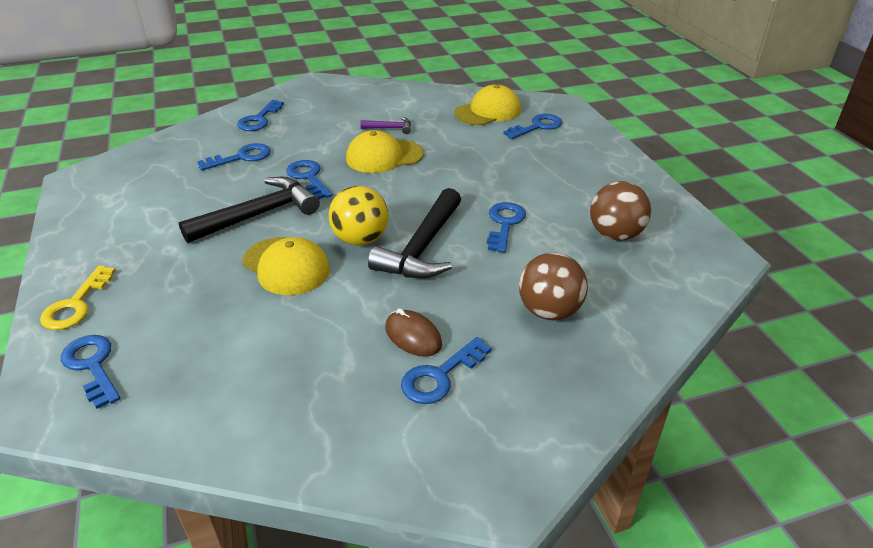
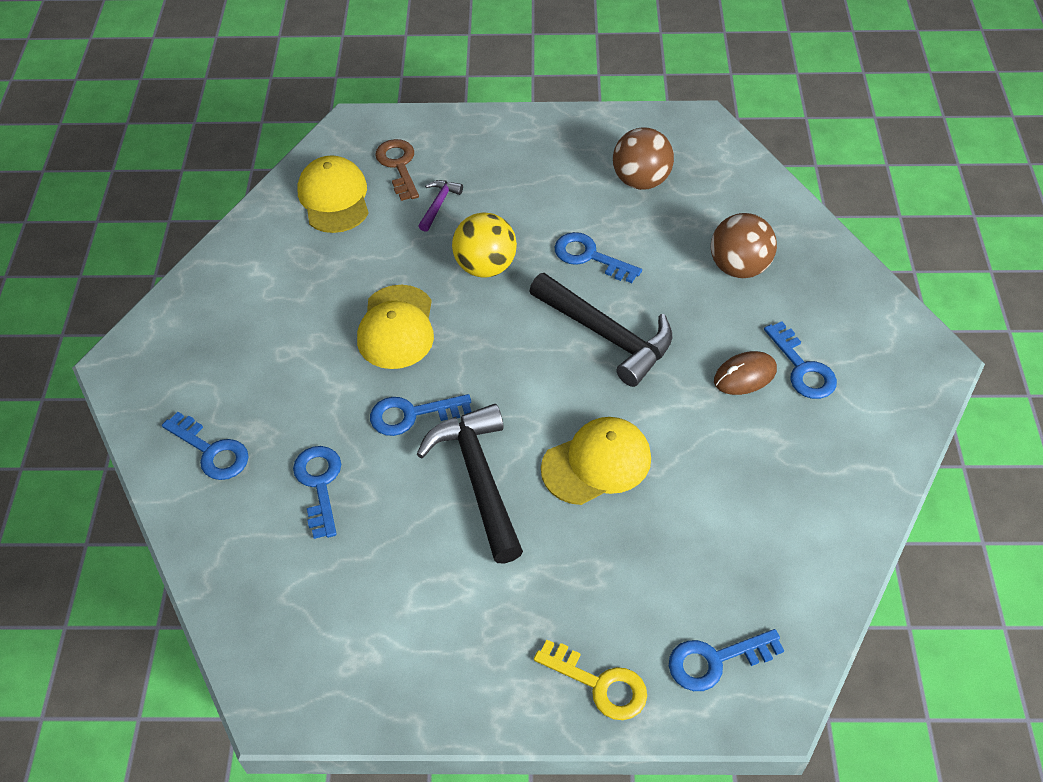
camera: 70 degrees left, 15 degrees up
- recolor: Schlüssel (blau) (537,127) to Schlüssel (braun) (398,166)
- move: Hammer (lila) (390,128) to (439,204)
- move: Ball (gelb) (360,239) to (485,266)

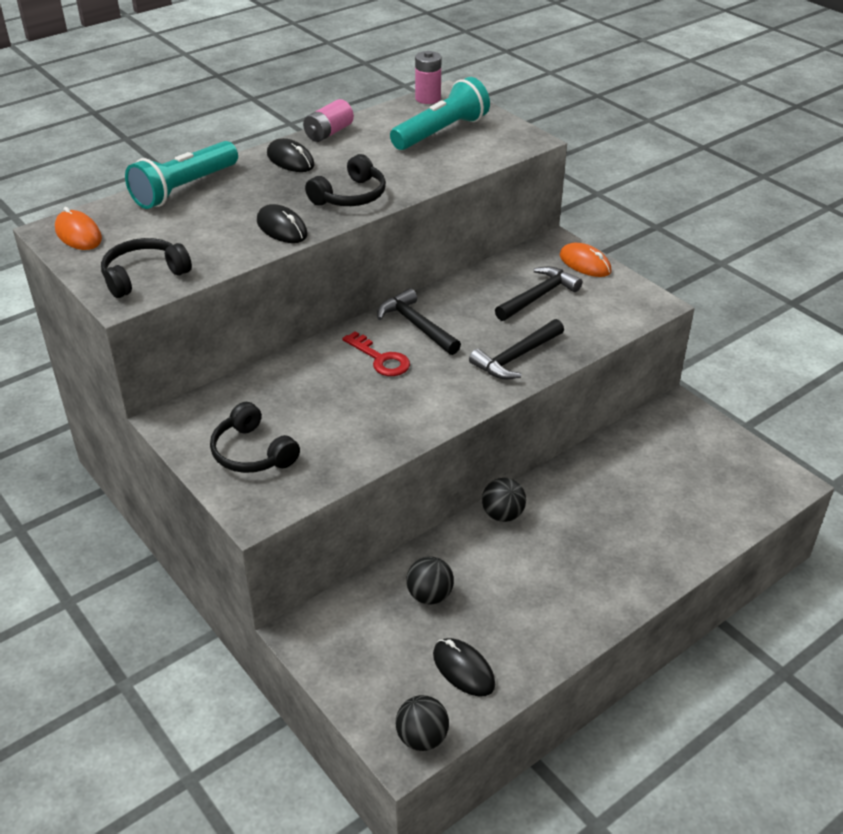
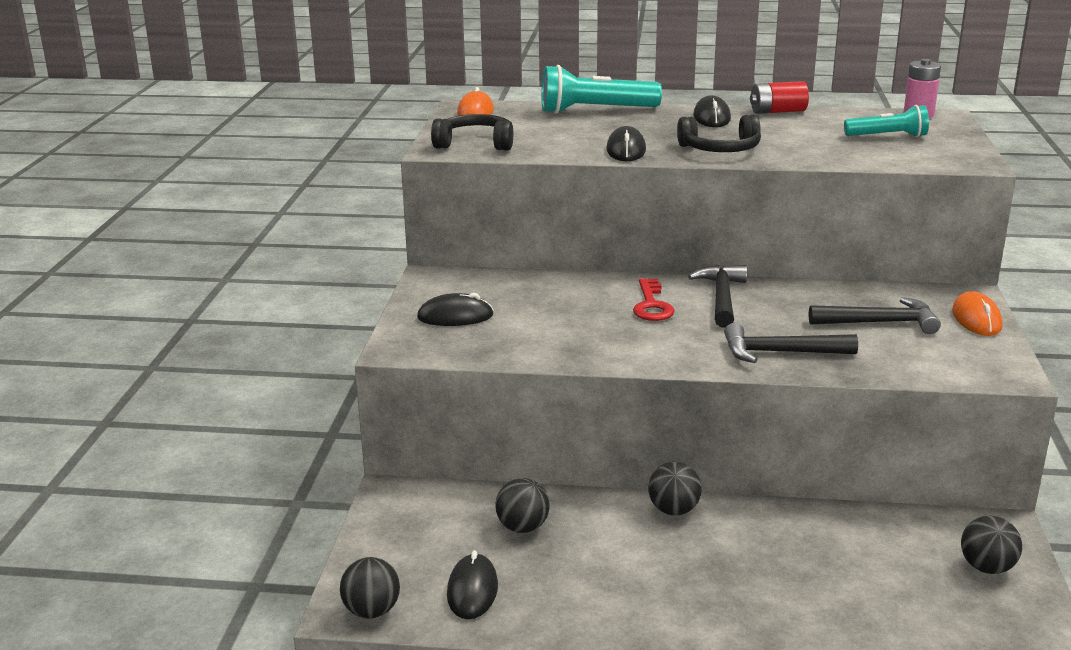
camera: 45 degrees right, 15 degrees down
- replace: Kopfhörer (schwarz) (252,452) to Computermaus (schwarz) (455,316)
- recolor: Batterie (rosa) (329,133) to Batterie (rot) (777,111)
- resize: Taschenlampe (türkis) (441,132) = (888,136) x0.62
- insert: Ball (schwarz) (986,567)

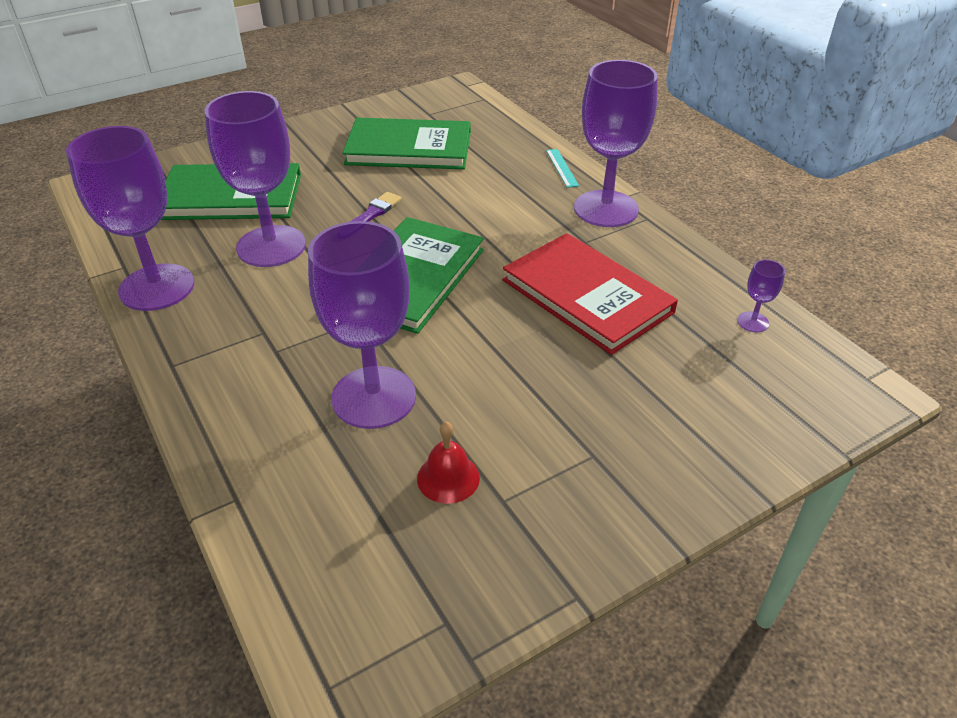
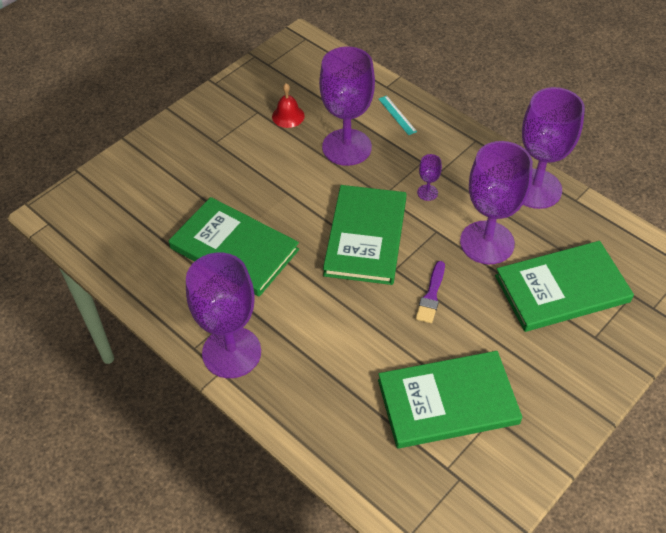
camera: 165 degrees right, 10 degrees up
- recolor: Buch (rot) (586,296) to Buch (grün) (234,249)
- move: Lineal (türkis) (562,168) to (397,115)
- move: Kelch (lila) (753,322) to (427,192)

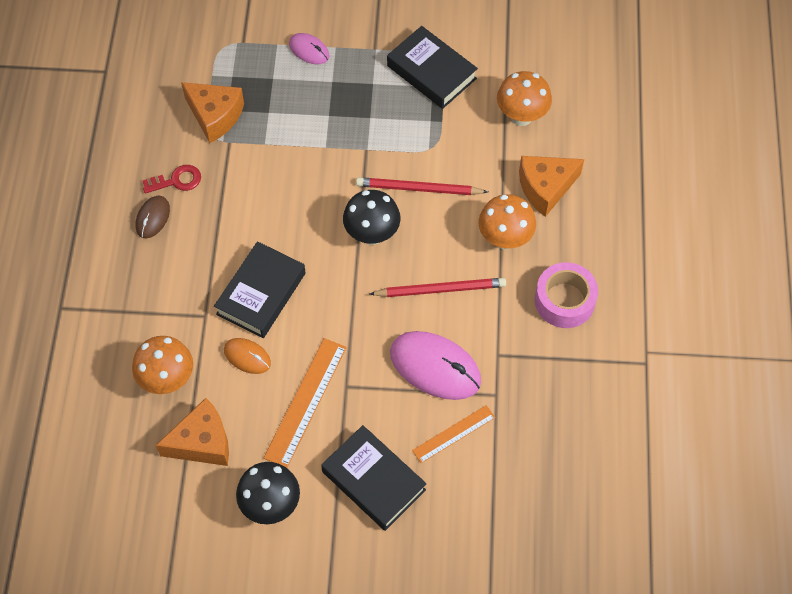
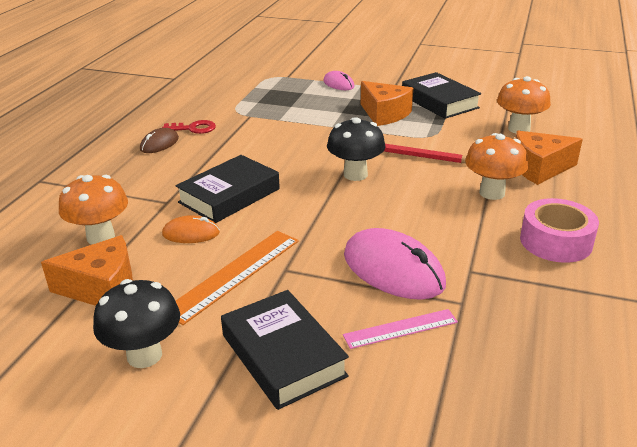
camera: 15 degrees right, 30 degrees down
- rotate: Computermaus (orange) (247,357) = (191,233) 45 degrees counterclockwise
- recolor: Lineal (orange) (453,434) to Lineal (rosa) (400,328)
- move: Käse (orange) (215,116) to (384,114)
- delete: Bleistift (rot) (440,289)

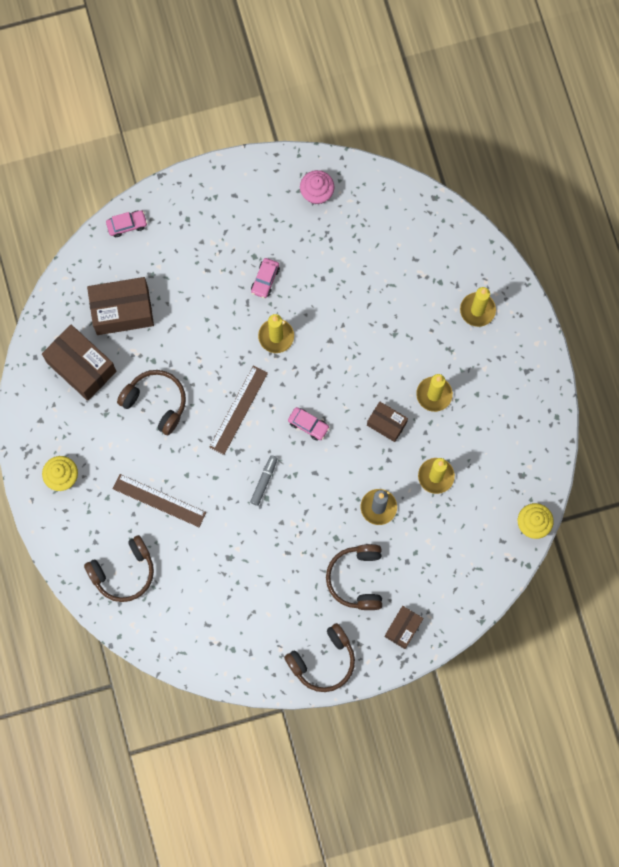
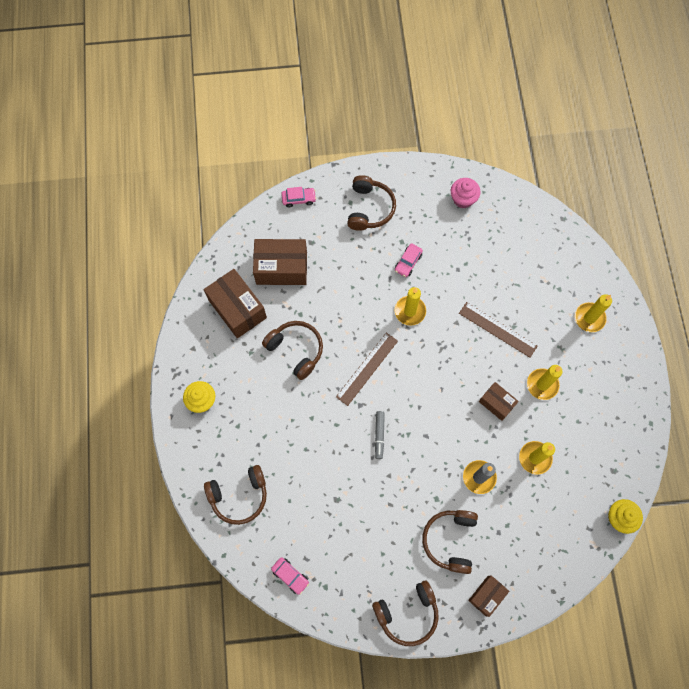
camera: 10 degrees right, 5 degrees down
- move: Auto (rosa) (308,425) to (290,576)
- insert: Kopfhörer (braun) (369,208)
- rotate: Filzstift (grau) (264,481) = (379,435) 150 degrees clockwise
- move: Lineal (braun) (159,500) to (497,329)

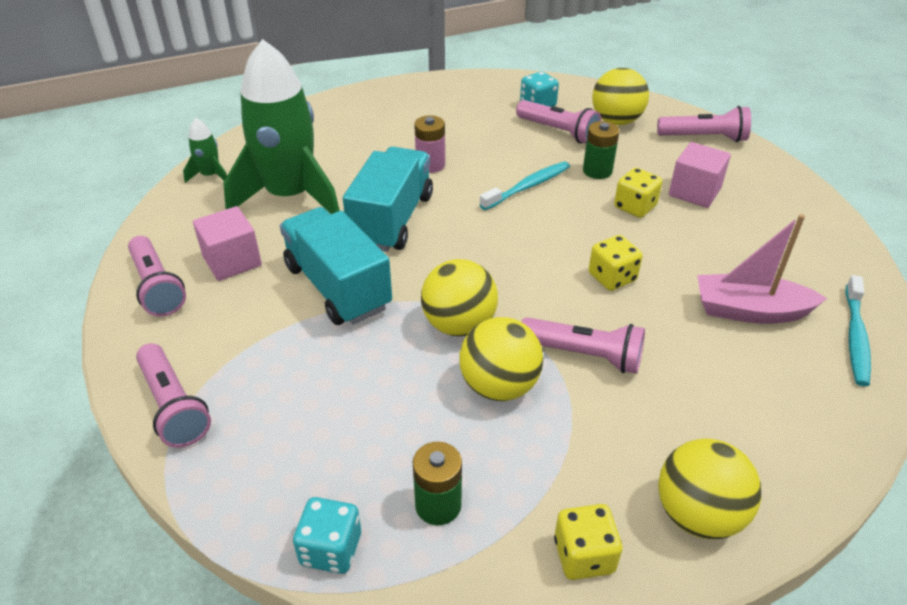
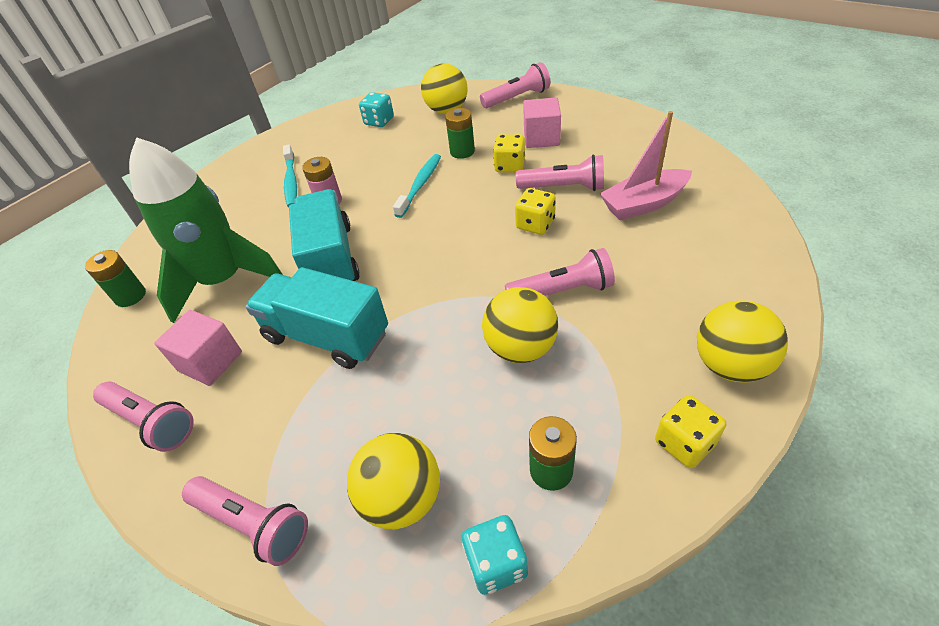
camera: 25 degrees left, 5 degrees up
- replace: Rakete (grün) (210,176) to Batterie (grün) (130,296)
- move: Zahnbürste (türkis) (855,337) to (291,181)
- move: Ball (gelb) (459,325) to (402,498)
- move: Taschenlampe (rosa) (558,132) to (563,187)

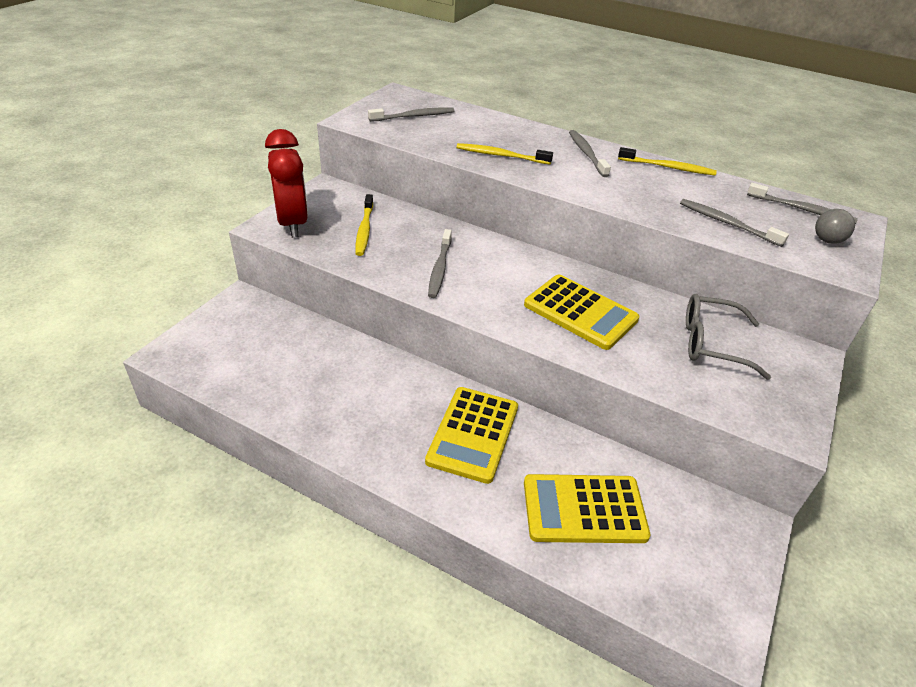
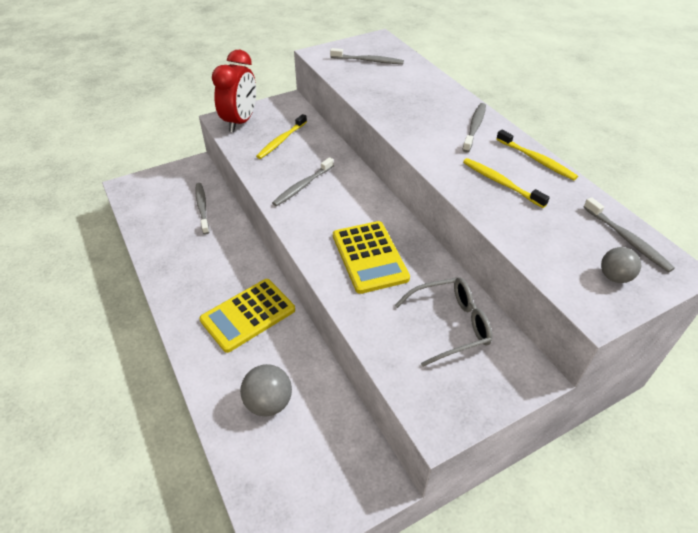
camera: 35 degrees right, 5 degrees up
- move: Zahnbürste (grau) (727,223) to (202,207)
- replace: Taschenrechner (gelb) (584,509) to Ball (grau) (269,402)
- rotate: Brille (grau) (711,343) = (450,325) 120 degrees clockwise
- move: Zahnbürste (gelb) (501,155) to (501,183)

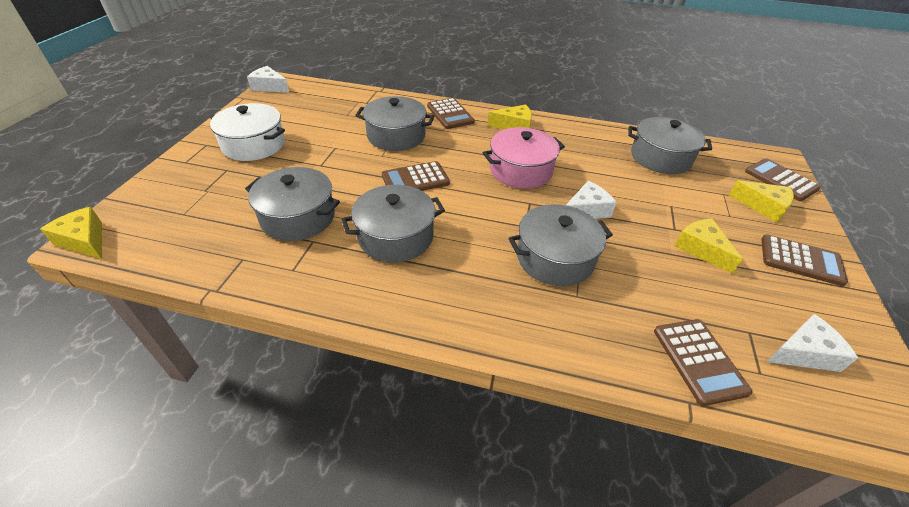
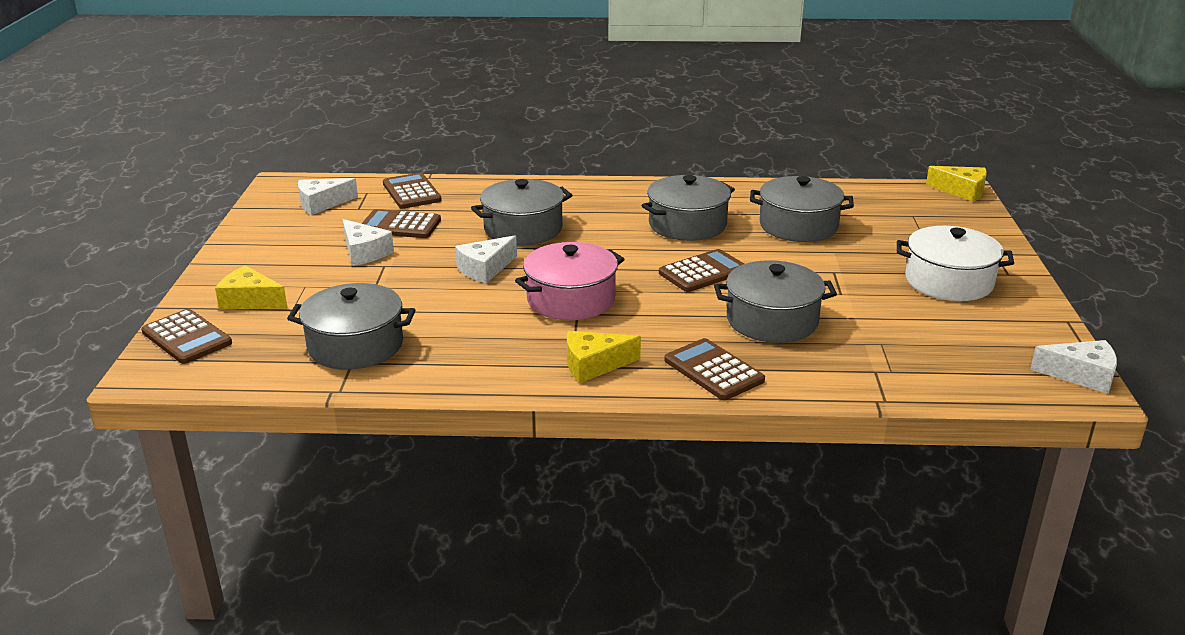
camera: 170 degrees right, 15 degrees down
- recolor: Käse (gelb) (701,249) to Käse (weiß) (364,252)
- move: Taschenrechner (braun) (801,260) to (400,225)

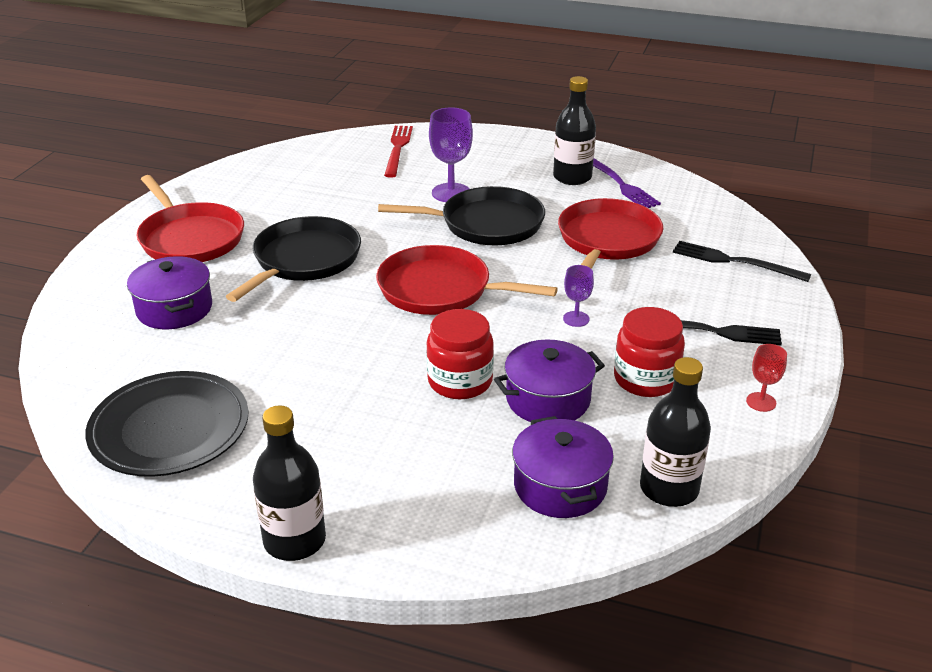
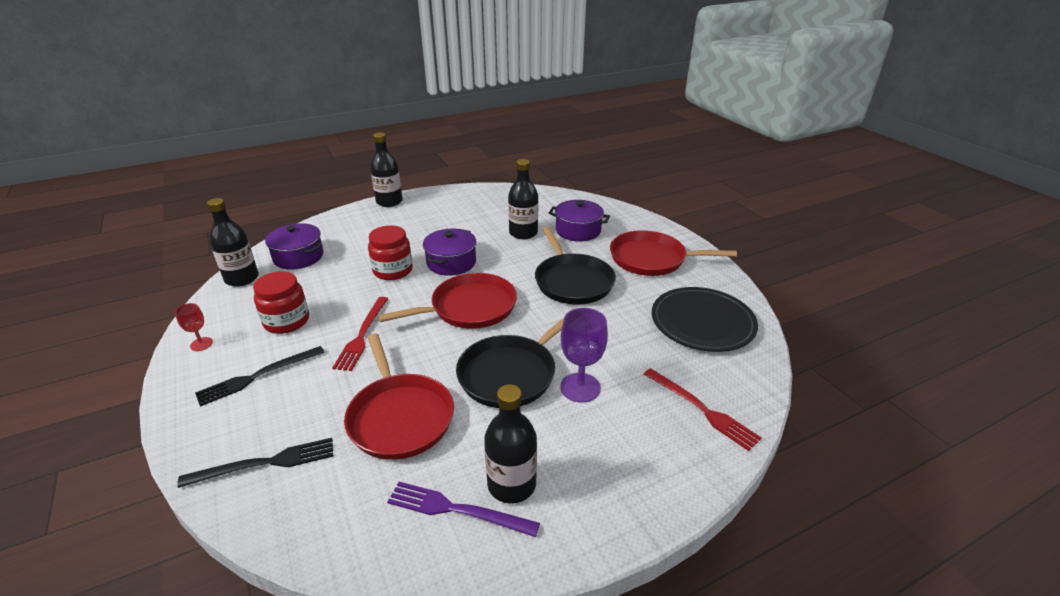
camera: 135 degrees right, 0 degrees up
- replace: Kelch (lila) (576,319) to Gabel (rot) (362,335)
- move: Kochtopf (lila) (548,399) to (451,262)
- insert: Flasche (schwarz) (523,233)
- move: Teller (schwarz) (169,428) to (702,322)

